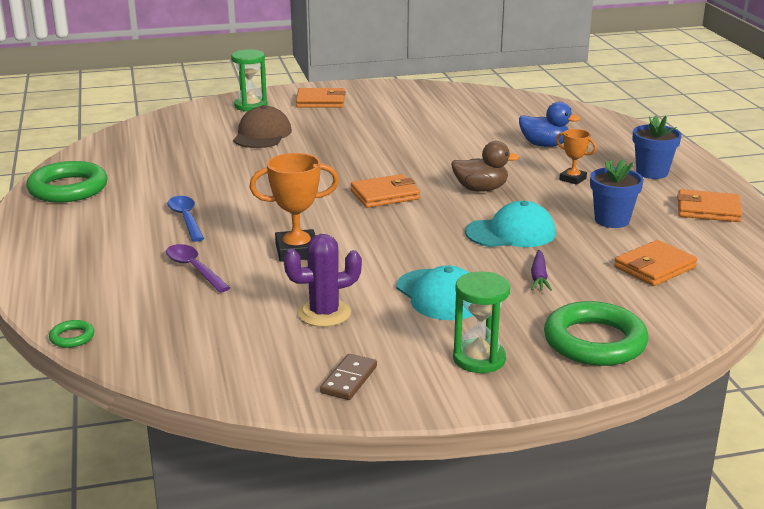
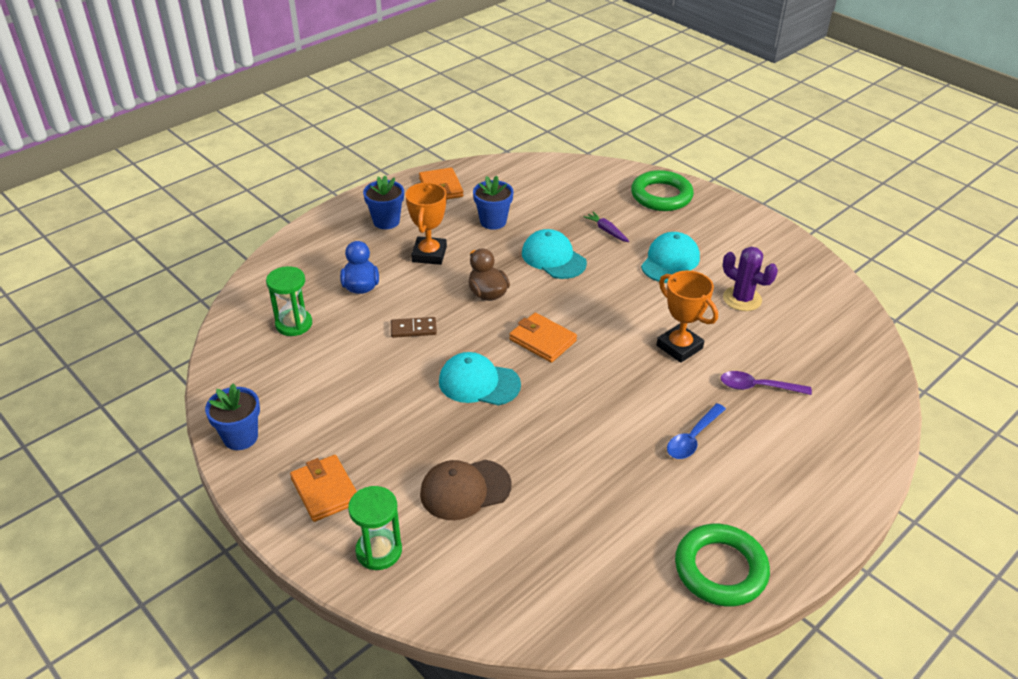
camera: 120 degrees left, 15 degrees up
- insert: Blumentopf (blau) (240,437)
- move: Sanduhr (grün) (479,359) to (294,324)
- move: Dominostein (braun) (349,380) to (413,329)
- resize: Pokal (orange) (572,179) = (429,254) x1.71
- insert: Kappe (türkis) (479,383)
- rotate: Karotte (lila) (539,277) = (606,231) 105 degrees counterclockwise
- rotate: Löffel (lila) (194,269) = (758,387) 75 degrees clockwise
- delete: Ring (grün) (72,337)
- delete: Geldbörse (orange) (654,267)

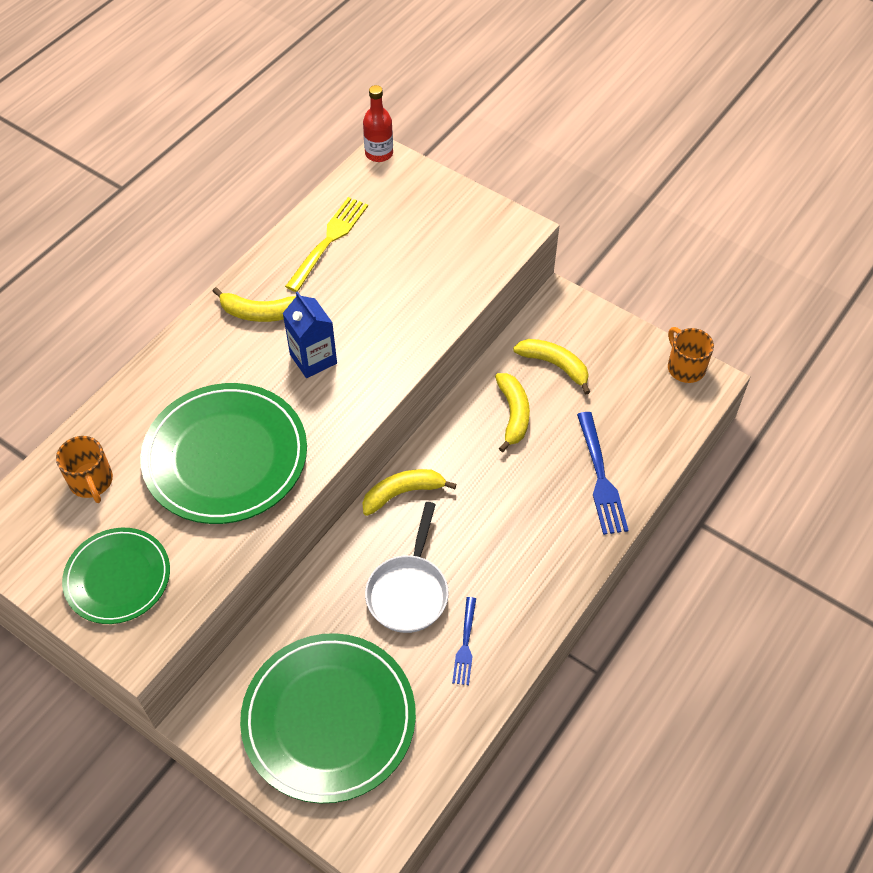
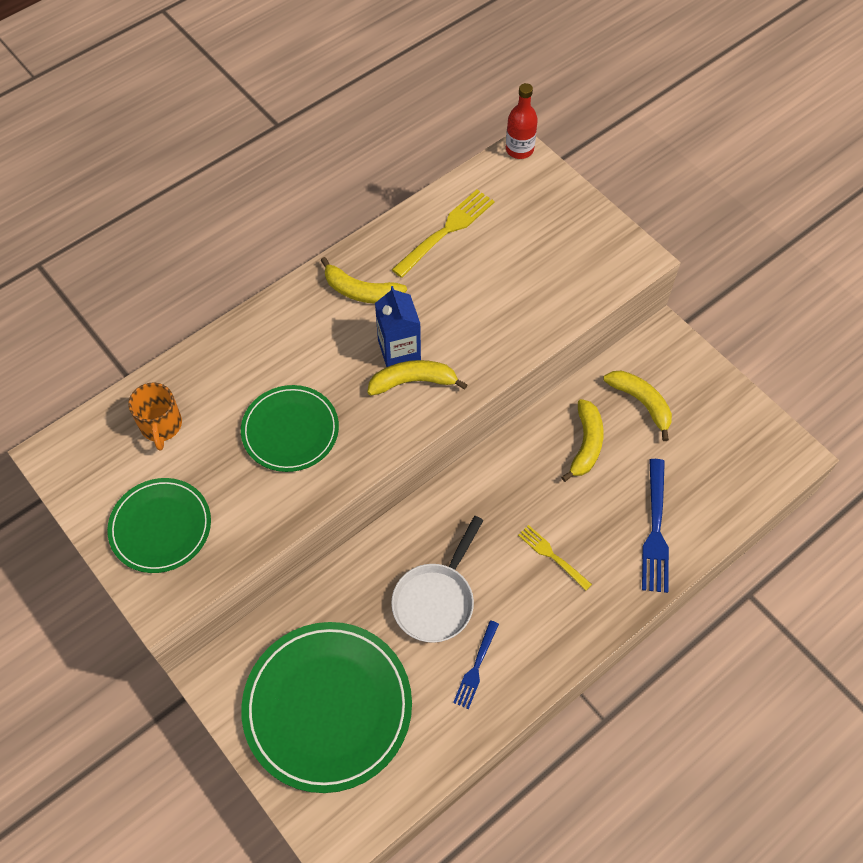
camera: 15 degrees right, 5 degrees up
- resize: Teller (grün) (225,457) = (290,430) x0.60
- move: Banane (gelb) (403,493) to (413,382)
- insert: Gabel (gelb) (552,556)
- delete: Tasse (orange) (685,367)

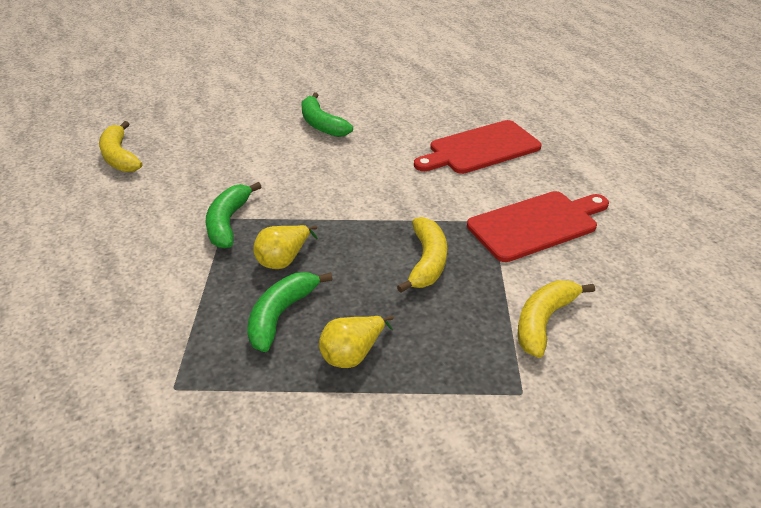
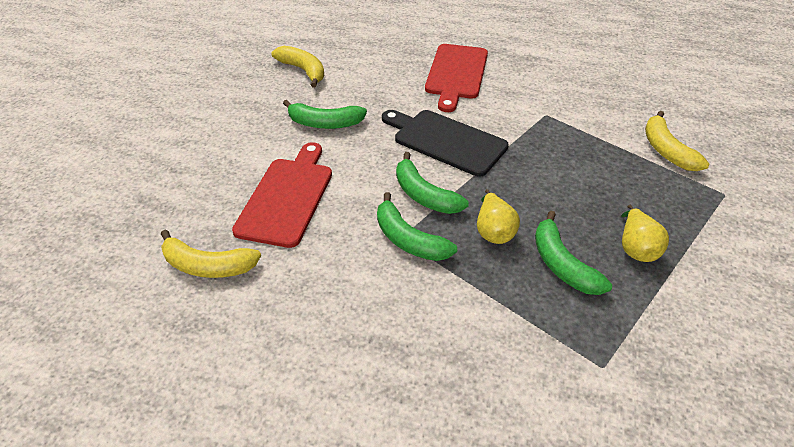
camera: 50 degrees left, 5 degrees up
- move: Schneidebrett (rot) (536,224) to (287,197)
- move: Banane (gelb) (427,261) to (303,70)
- insert: Schneidebrett (schwarz) (445,141)
- insert: Banane (grün) (424,195)

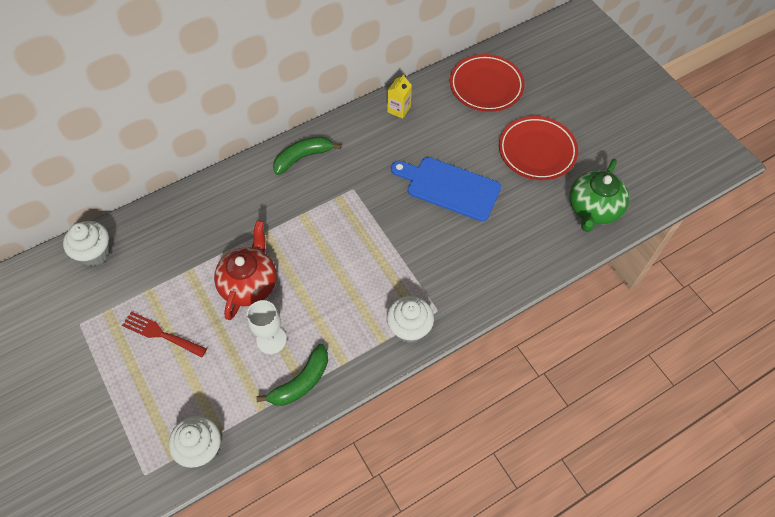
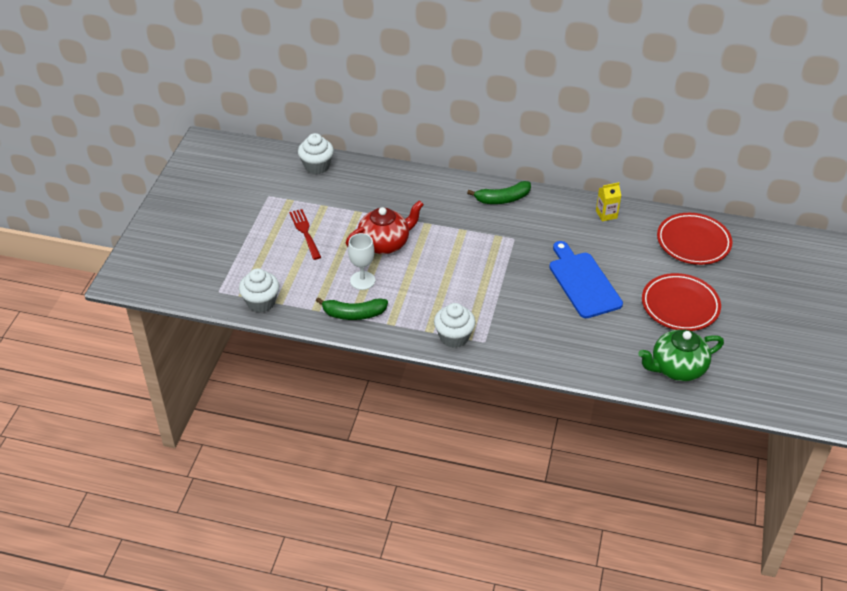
camera: 45 degrees right, 15 degrees down
- rotate: Banane (grün) (303,157) = (502,199) 150 degrees clockwise

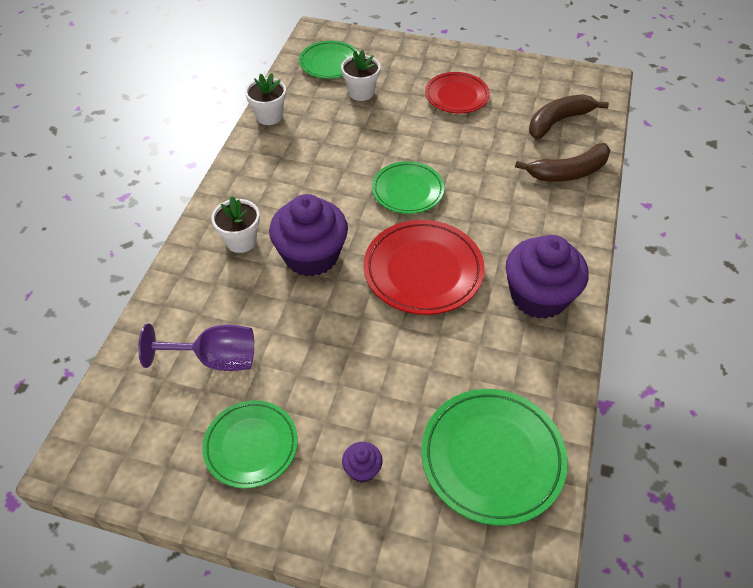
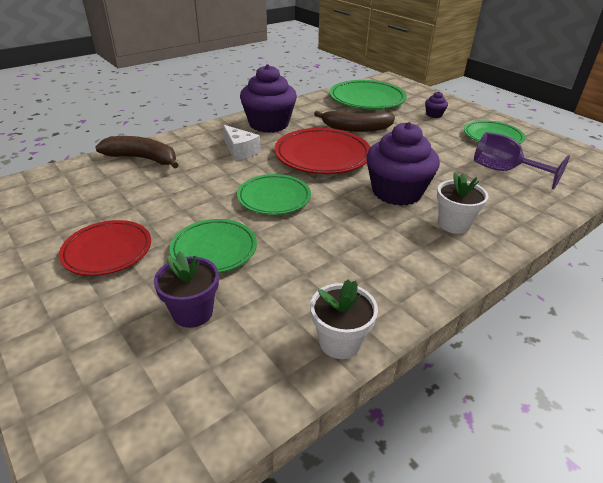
camera: 145 degrees left, 15 degrees down
- recolor: Blumentopf (weiß) (361,92) to Blumentopf (lila) (192,312)
- move: Teller (grün) (330,63) to (214,249)
- insert: Käse (weiß) (240,151)
- move: Banane (braun) (558,121) to (356,128)

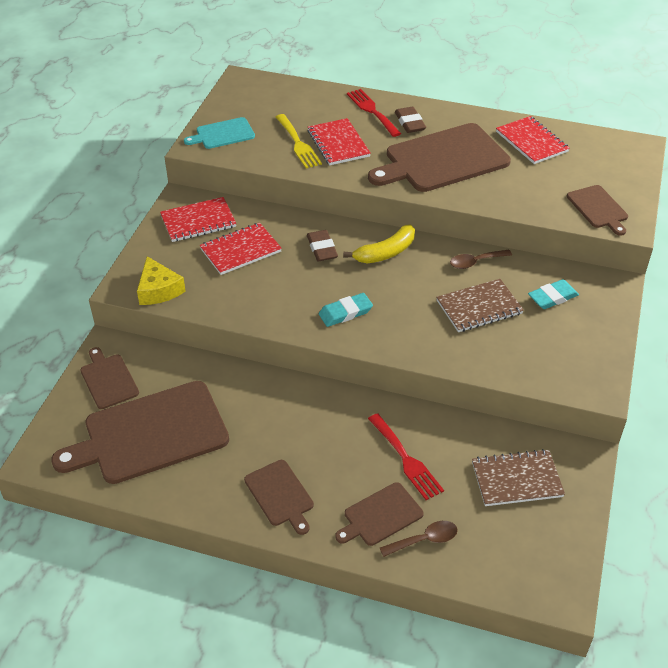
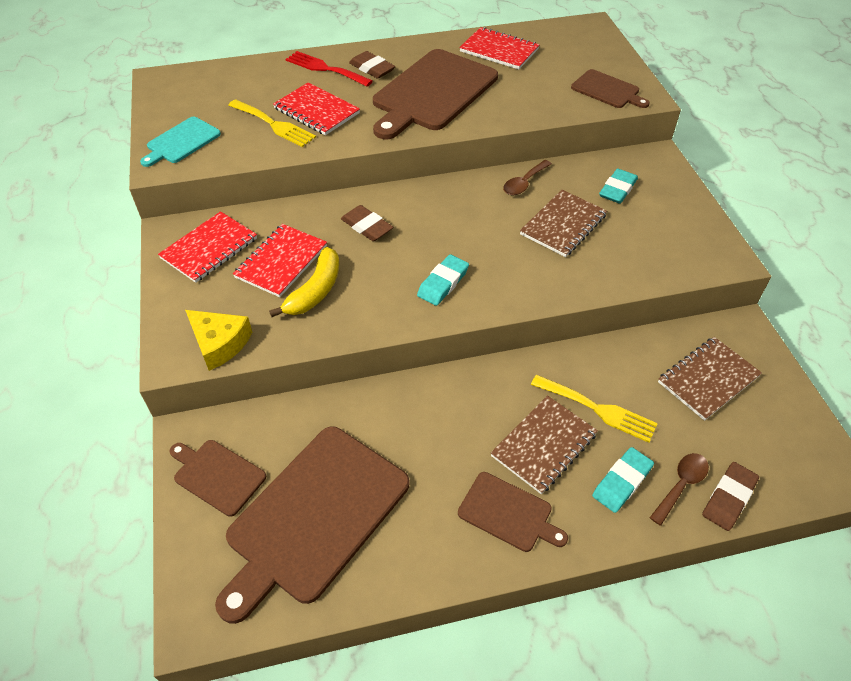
camera: 30 degrees left, 5 degrees up
- move: Banane (gelb) (385,252) to (315,291)
- insert: Notizbuch (braun) (544,445)
- recolor: Gabel (rot) (406,460) to Gabel (gelb) (598,409)
- replace: Schneidebrett (braun) (380,516) to Radiergummi (türkis) (622,482)
- insert: Radiergummi (braun) (728,498)

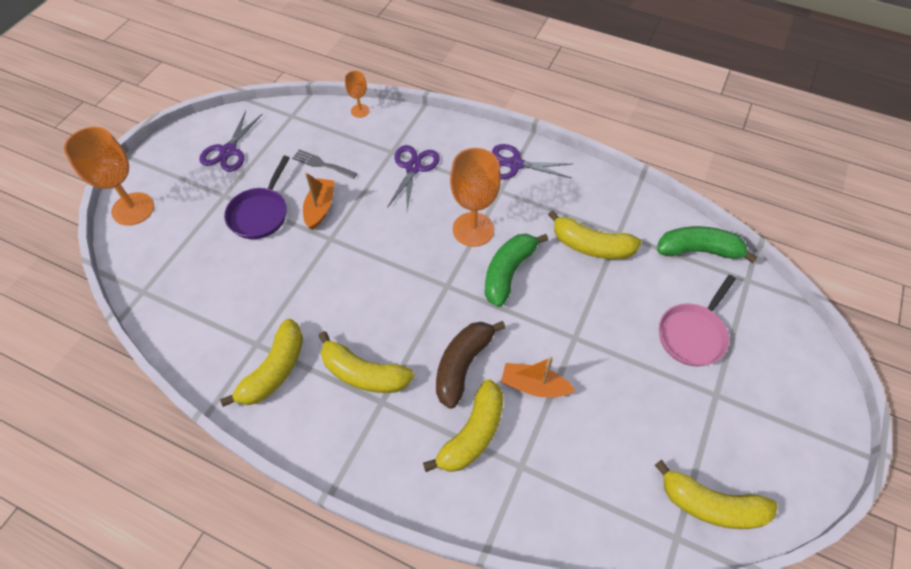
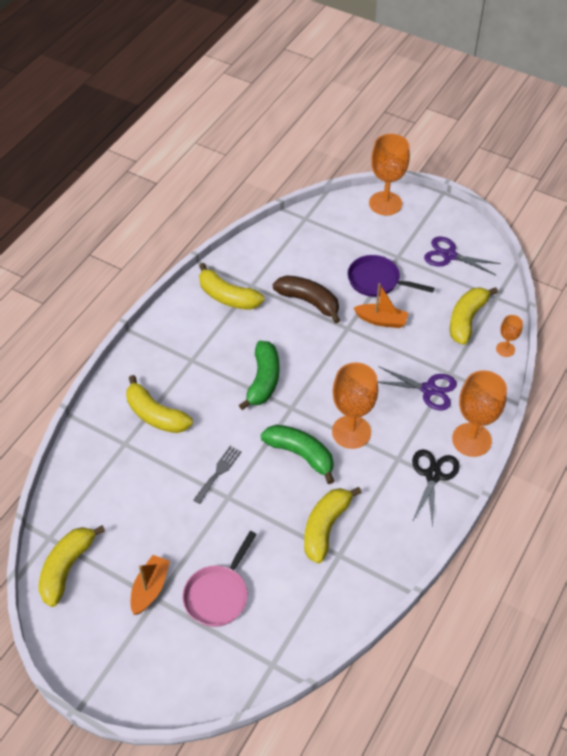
camera: 95 degrees right, 5 degrees down
- move: Boot (orange) (534,386) to (150,588)
- rotate: Pfanne (rosa) (692,334) = (218,595) 105 degrees counterclockwise
- move: Gabel (grau) (321,164) to (218,472)
- move: Banane (grün) (698,250) to (263,380)
- move: Banane (braun) (463,365) to (309,302)
- recolor: Schere (lila) (515,164) to Schere (schwarz) (433,475)
- move: Banane (gelb) (364,373) to (467,320)
- insert: Kelch (orange) (471,440)

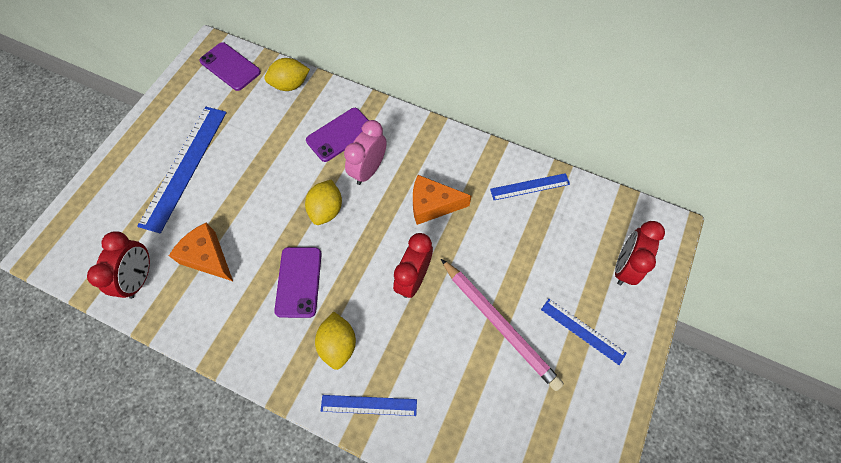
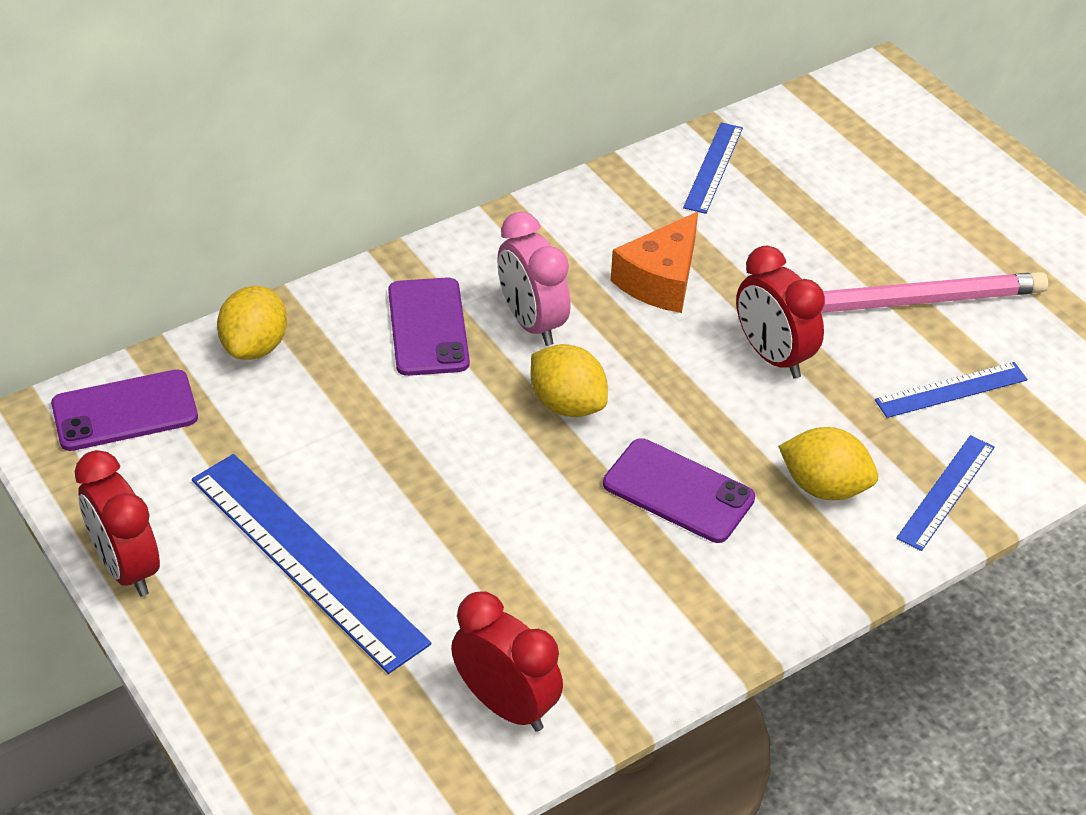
camera: 60 degrees left, 20 degrees down
- move: Wecker (rot) (624,266) to (126,568)
- move: Lineal (blau) (582,331) to (951,390)
- delete: Käse (orange) (207,257)

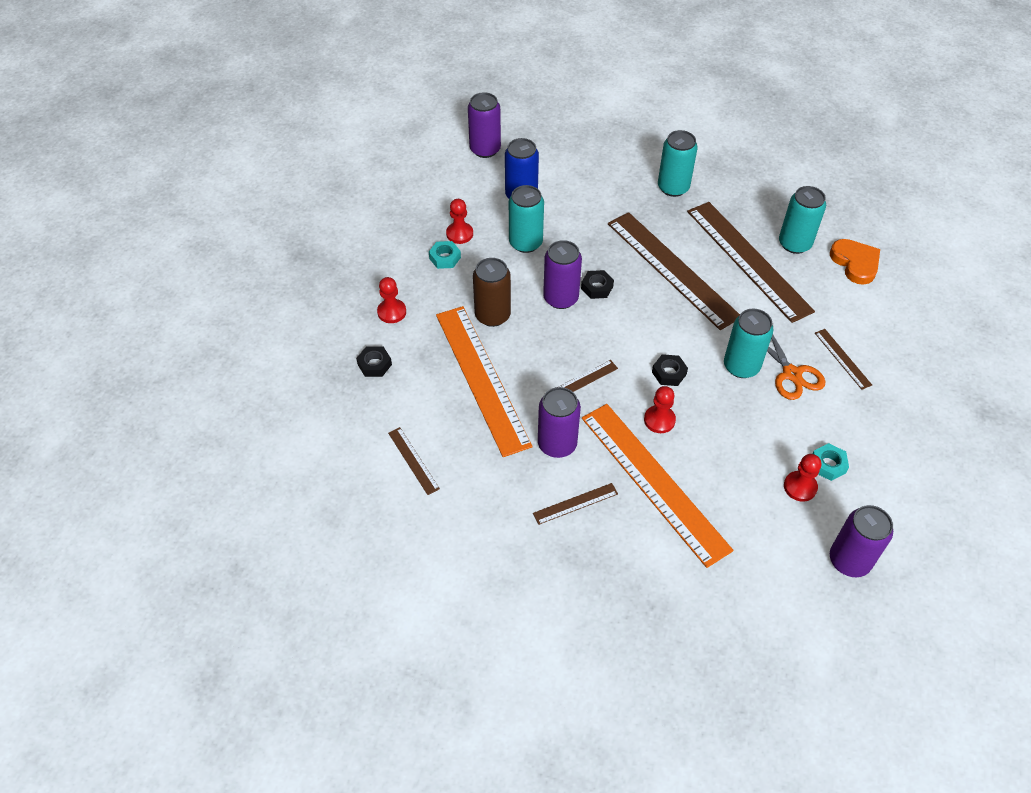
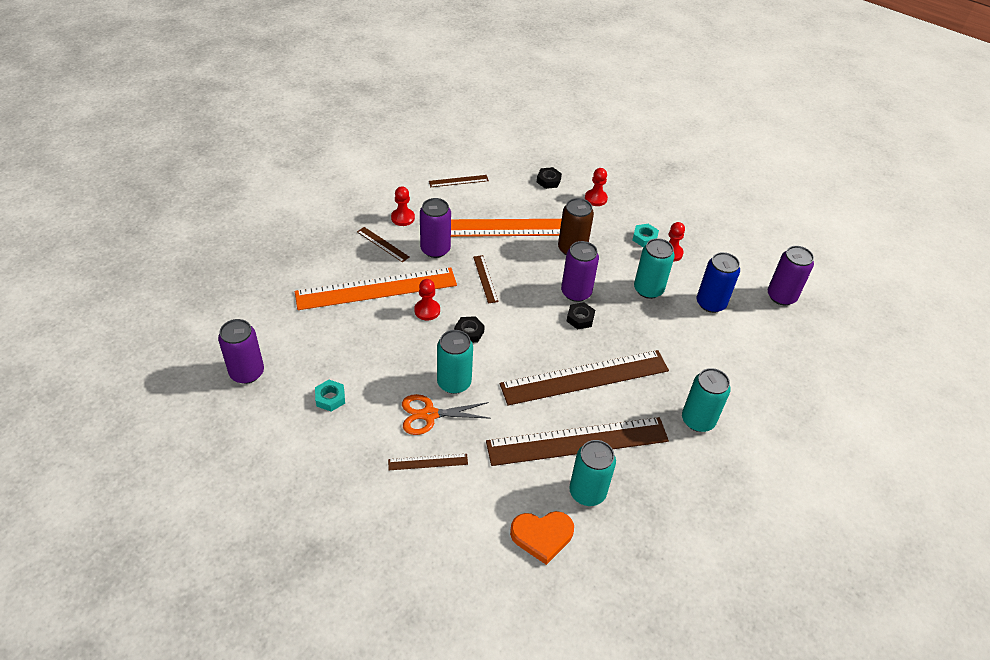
camera: 105 degrees right, 5 degrees down
- rotate: Lineal (braun) (575,503) = (383,244) 45 degrees counterclockwise
- move: Bauer (rot) (800,487) to (403,218)

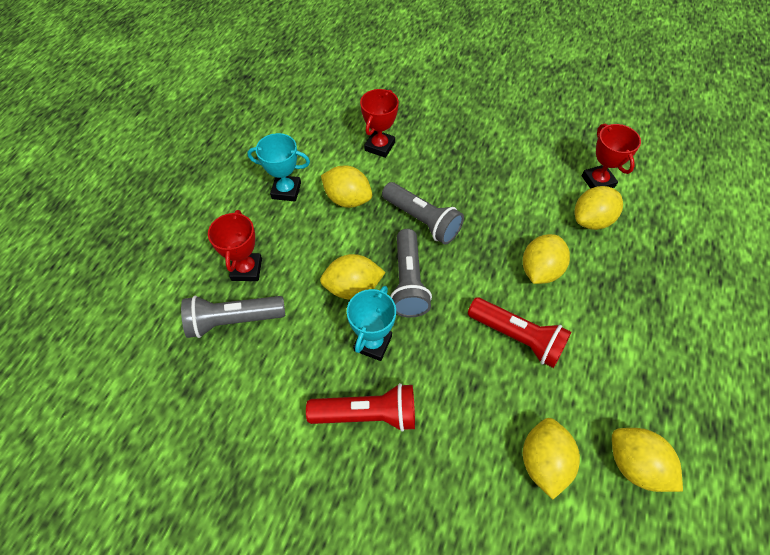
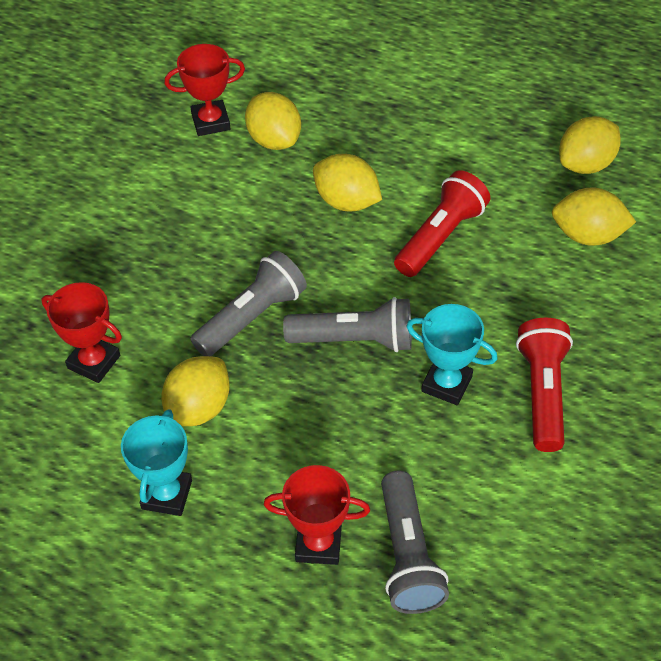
camera: 85 degrees left, 5 degrees down
- delete: Zitrone (gelb) (353,288)

